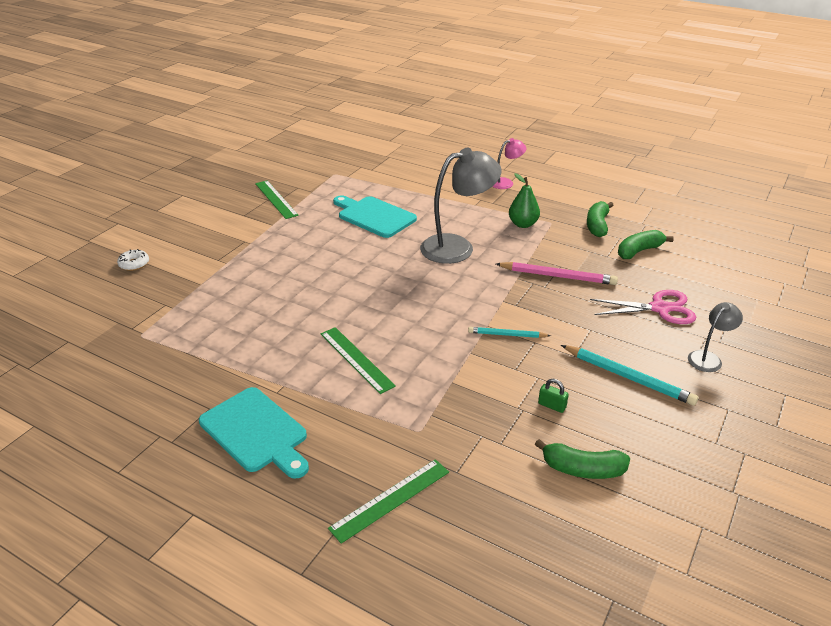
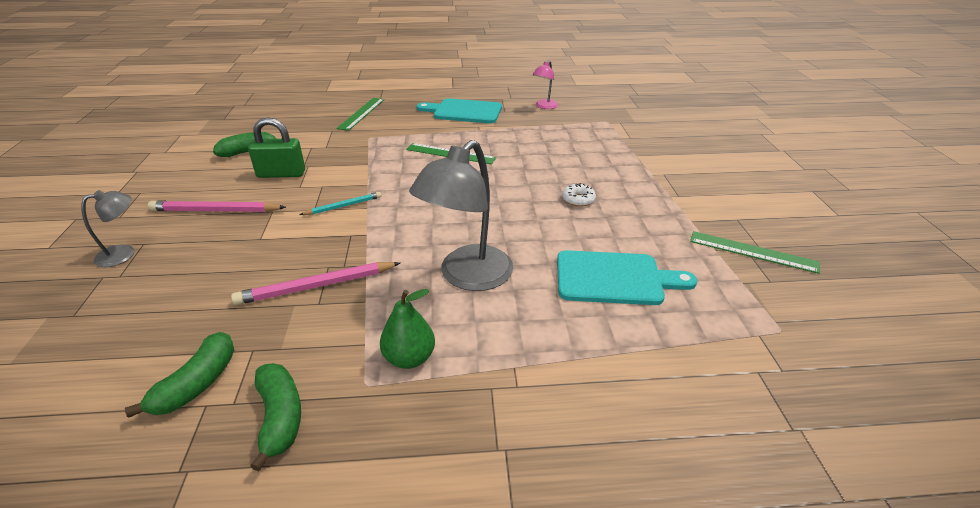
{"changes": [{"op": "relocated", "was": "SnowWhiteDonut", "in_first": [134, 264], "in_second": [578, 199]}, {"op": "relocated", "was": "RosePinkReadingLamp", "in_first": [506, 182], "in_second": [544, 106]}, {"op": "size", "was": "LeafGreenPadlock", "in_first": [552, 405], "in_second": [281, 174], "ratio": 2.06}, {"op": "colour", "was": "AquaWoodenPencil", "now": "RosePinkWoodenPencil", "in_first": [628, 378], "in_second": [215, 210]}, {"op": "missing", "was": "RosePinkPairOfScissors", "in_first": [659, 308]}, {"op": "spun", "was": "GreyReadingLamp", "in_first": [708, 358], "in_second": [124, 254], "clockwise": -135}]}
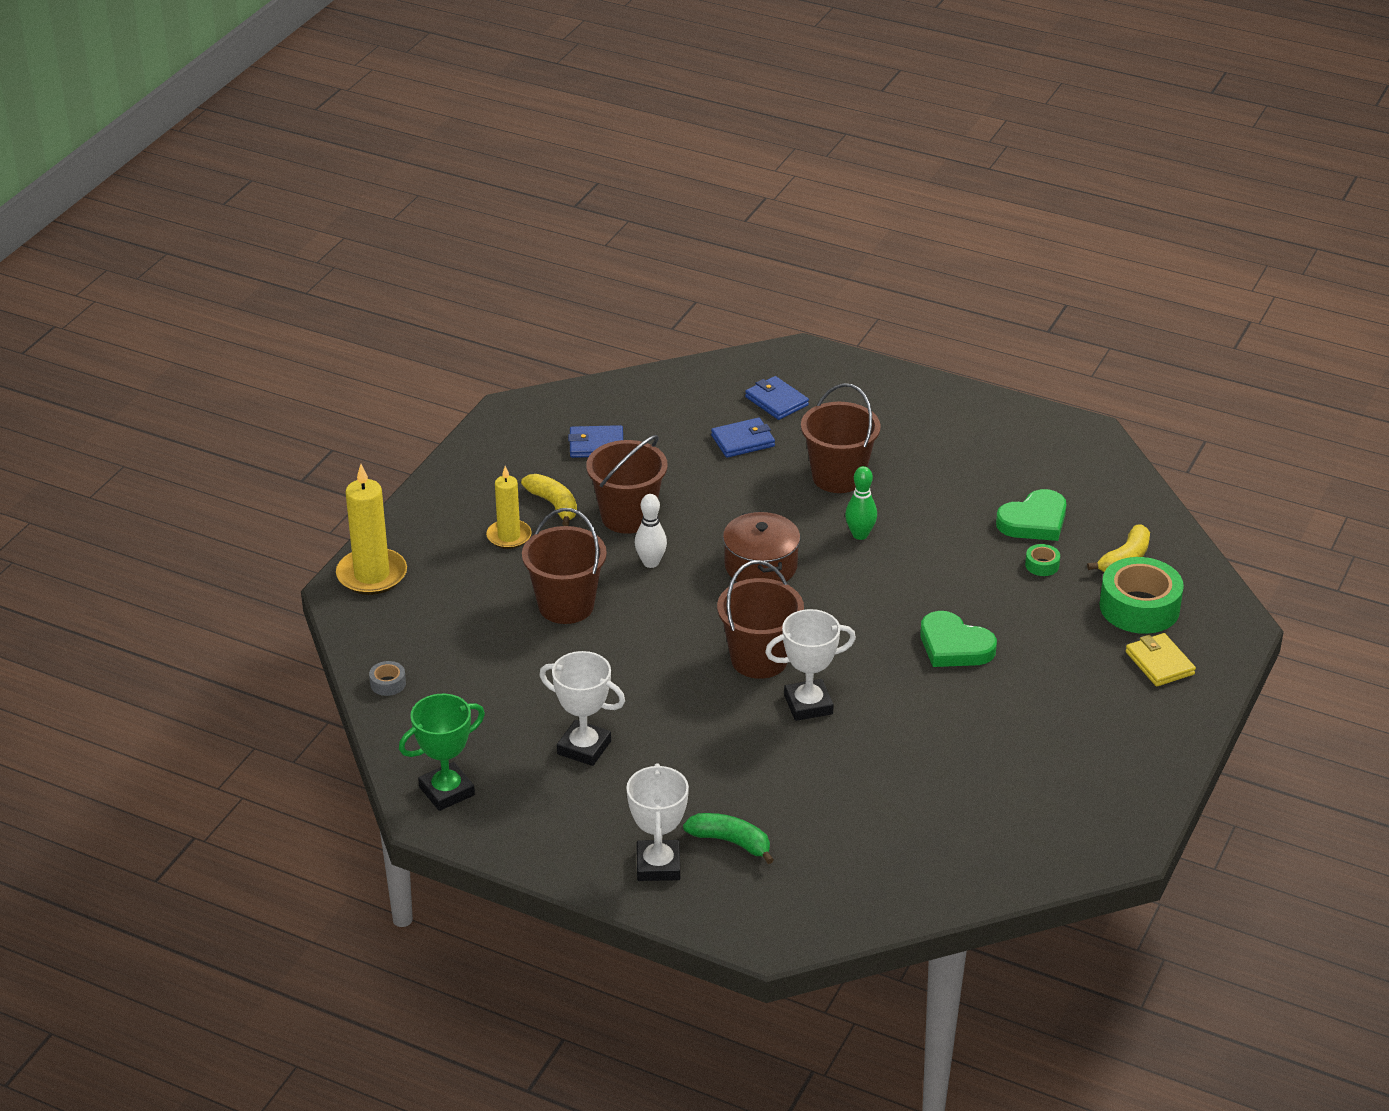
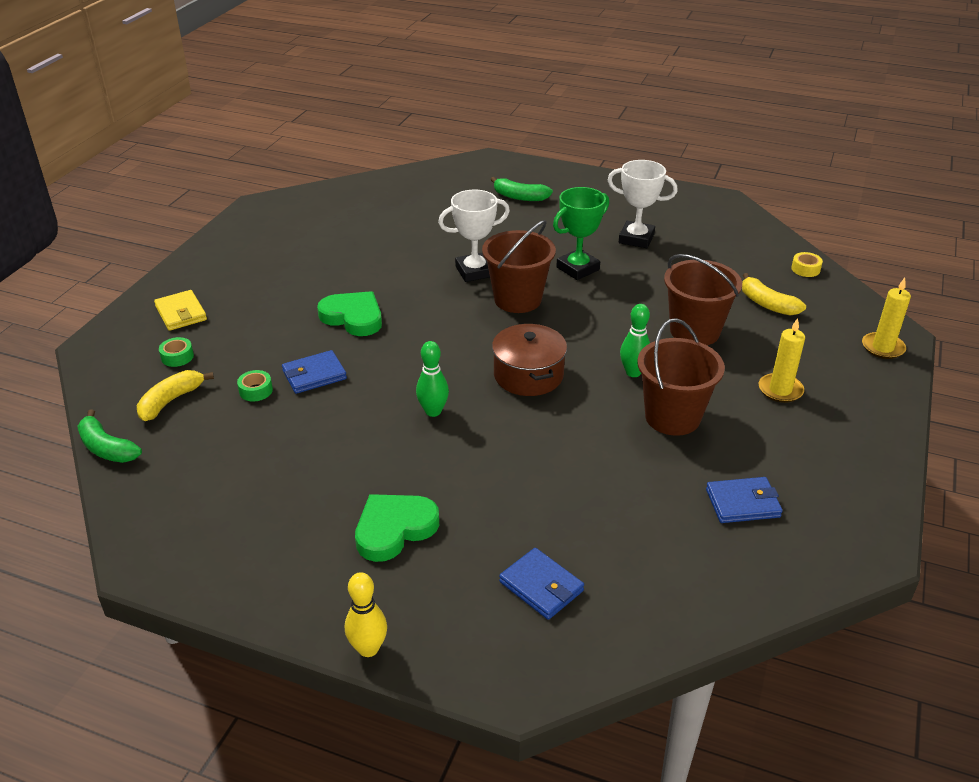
{"changes": [{"op": "size", "was": "YellowPillarCandle", "in_first": [372, 575], "in_second": [882, 348], "ratio": 0.65}, {"op": "colour", "was": "GreyRollOfTape", "now": "YellowRollOfTape", "in_first": [388, 683], "in_second": [805, 269]}, {"op": "relocated", "was": "LeafGreenTrophy", "in_first": [447, 791], "in_second": [578, 268]}, {"op": "relocated", "was": "YellowToyBanana", "in_first": [553, 505], "in_second": [767, 304]}, {"op": "missing", "was": "SnowWhiteTrophy", "in_first": [658, 865]}, {"op": "colour", "was": "SnowWhiteBowlingPin", "now": "LeafGreenBowlingPin", "in_first": [651, 562], "in_second": [633, 372]}, {"op": "relocated", "was": "BlueCardWallet", "in_first": [743, 441], "in_second": [314, 375]}, {"op": "missing", "was": "RussetSandBucket", "in_first": [838, 477]}, {"op": "relocated", "was": "LeafGreenLoveHeart", "in_first": [1034, 521], "in_second": [394, 529]}, {"op": "size", "was": "LeafGreenRollOfTape", "in_first": [1139, 607], "in_second": [177, 357], "ratio": 0.43}, {"op": "appeared", "now": "LeafGreenToyBanana", "in_second": [107, 448]}, {"op": "appeared", "now": "YellowBowlingPin", "in_second": [368, 648]}]}
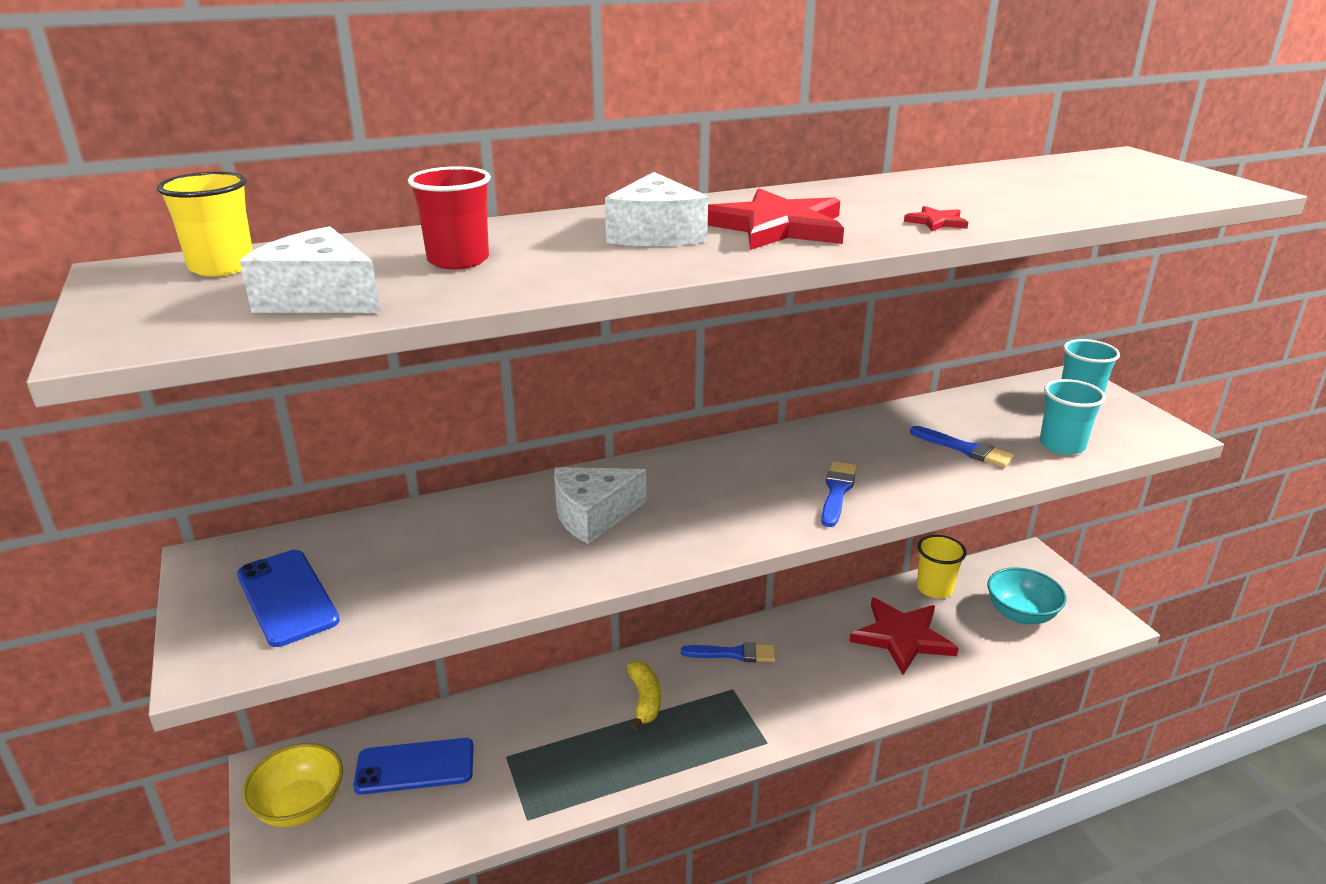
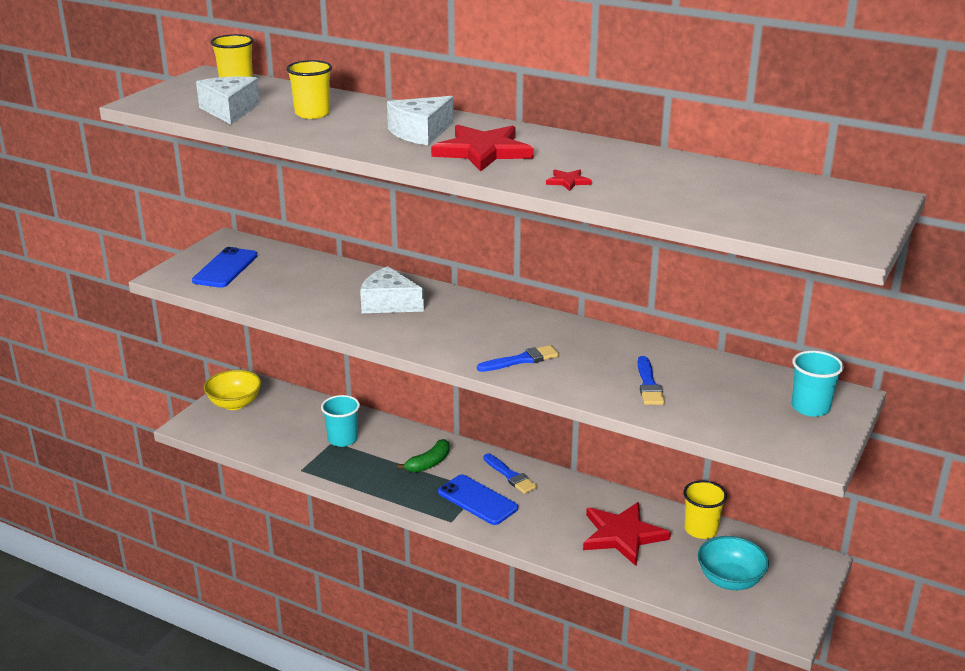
{"changes": [{"op": "relocated", "was": "BluePhone", "in_first": [415, 766], "in_second": [477, 500]}, {"op": "colour", "was": "ScarletBeaker", "now": "YellowBeaker", "in_first": [458, 260], "in_second": [312, 114]}, {"op": "colour", "was": "YellowToyBanana", "now": "LeafGreenToyBanana", "in_first": [645, 700], "in_second": [429, 463]}, {"op": "relocated", "was": "AquaBeaker", "in_first": [1062, 445], "in_second": [342, 439]}]}
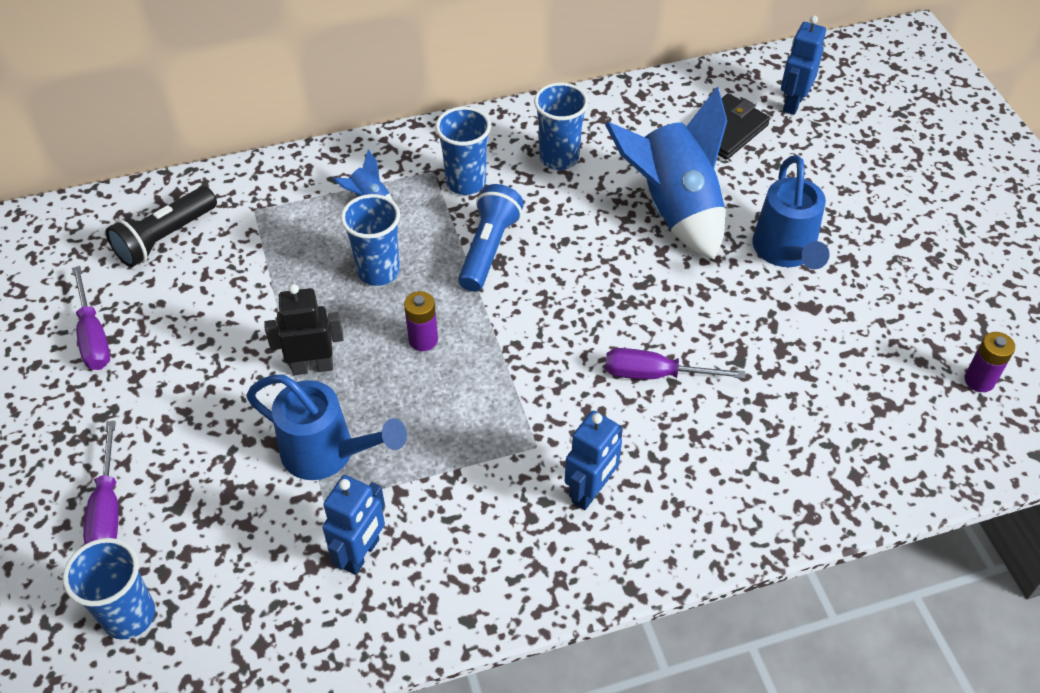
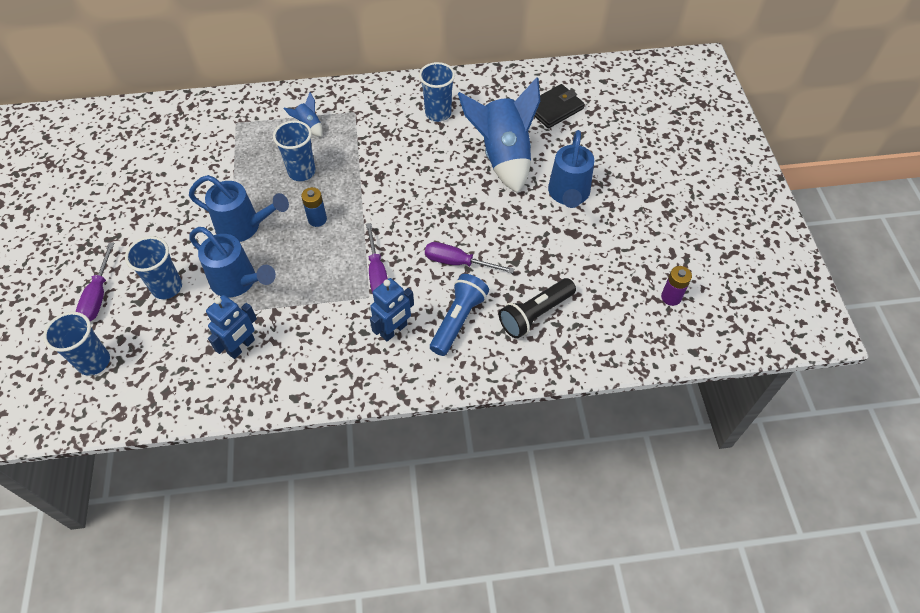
{"changes": [{"op": "relocated", "was": "RoyalPurpleScrewdriver", "in_first": [93, 336], "in_second": [377, 274]}, {"op": "relocated", "was": "EbonyFlashlight", "in_first": [165, 238], "in_second": [535, 314]}, {"op": "exchanged", "was": "EbonyRobotFigure", "now": "BlueWateringCan", "in_first": [312, 367], "in_second": [244, 226]}, {"op": "colour", "was": "RoyalPurplePowerCell", "now": "BluePowerCell", "in_first": [423, 340], "in_second": [317, 219]}, {"op": "relocated", "was": "BlueBeaker", "in_first": [466, 182], "in_second": [167, 287]}, {"op": "relocated", "was": "BlueFlashlight", "in_first": [489, 248], "in_second": [458, 320]}, {"op": "missing", "was": "BlueRobotFigure", "in_first": [793, 103]}]}
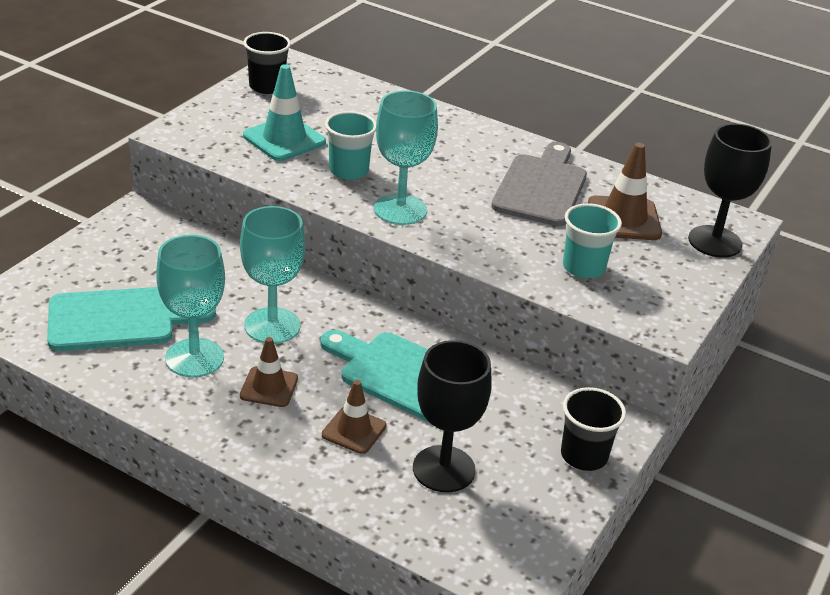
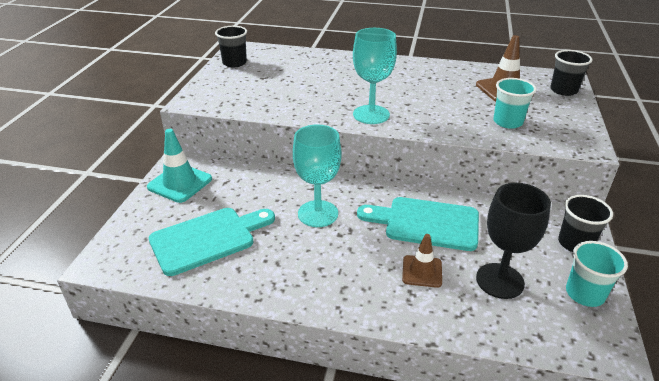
{"changes": [{"op": "missing", "was": "AquaGoblet", "in_first": [194, 358]}, {"op": "missing", "was": "RussetTrafficCone", "in_first": [269, 387]}, {"op": "relocated", "was": "AquaTrafficCone", "in_first": [284, 139], "in_second": [180, 183]}, {"op": "relocated", "was": "AquaBeaker", "in_first": [349, 171], "in_second": [584, 294]}, {"op": "missing", "was": "GreyChoppingBoard", "in_first": [541, 187]}, {"op": "exchanged", "was": "EbonyGoblet", "now": "EbonyBeaker", "in_first": [714, 242], "in_second": [563, 90]}]}
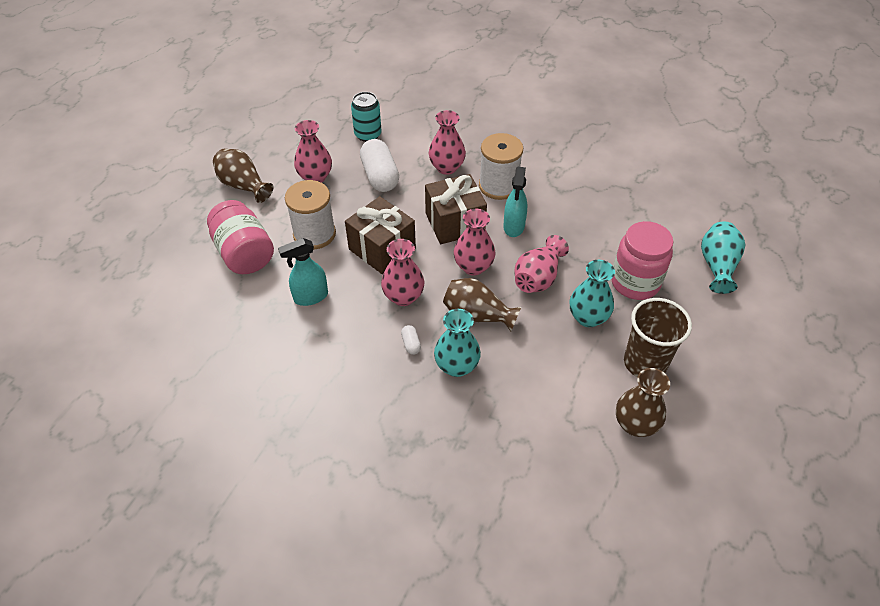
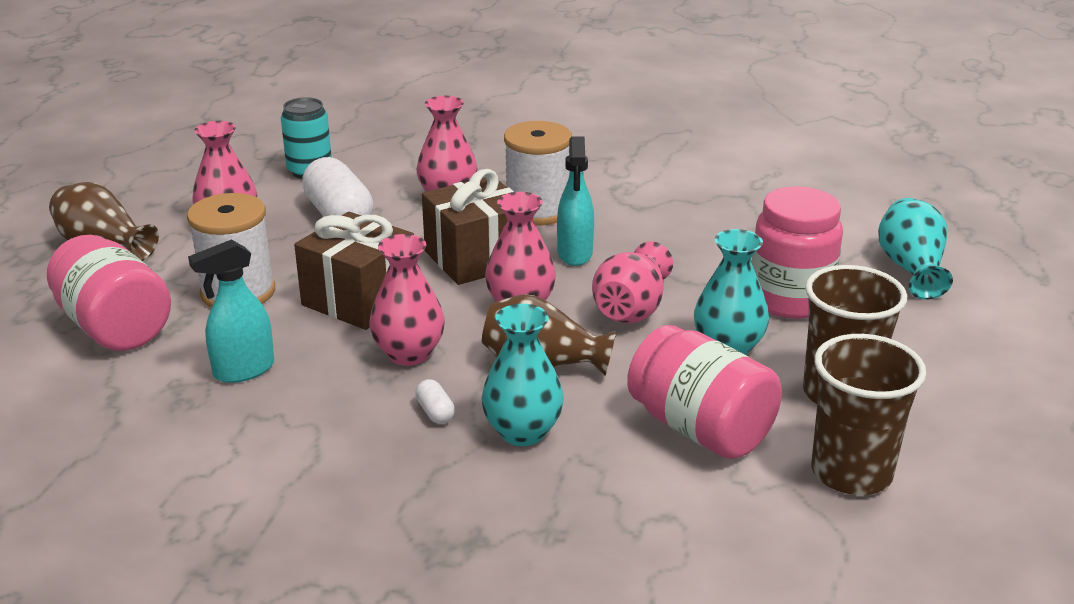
{"changes": [{"op": "exchanged", "was": "RussetTallVase", "now": "RussetBeaker", "in_first": [635, 424], "in_second": [851, 473]}, {"op": "appeared", "now": "RosePinkJar", "in_second": [700, 429]}]}
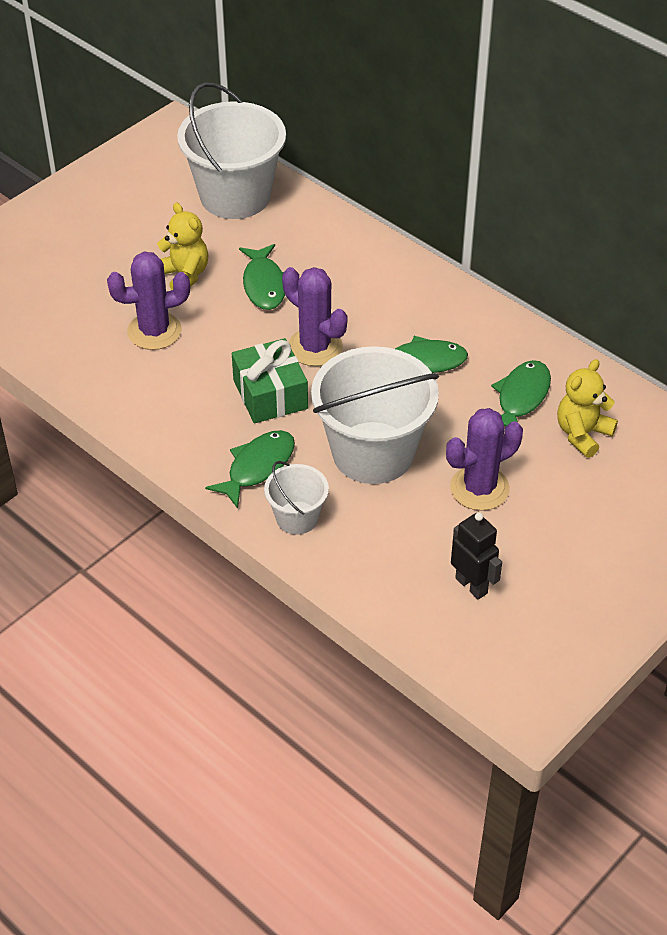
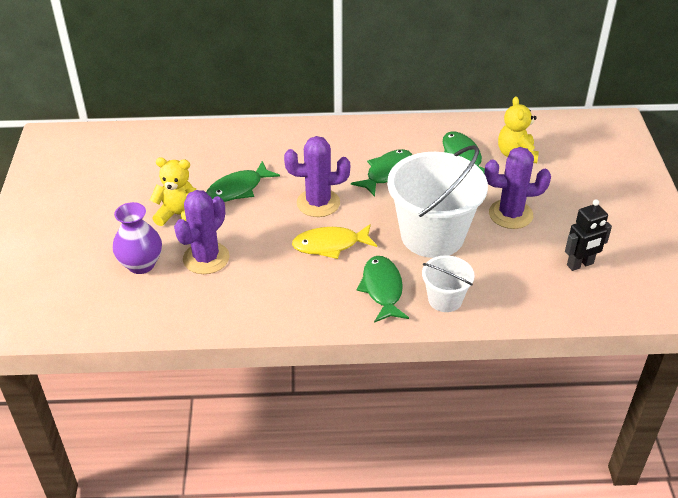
{"changes": [{"op": "missing", "was": "SnowWhiteSandBucket", "in_first": [235, 196]}, {"op": "exchanged", "was": "LeafGreenWrappedGift", "now": "YellowFishFigure", "in_first": [270, 394], "in_second": [330, 245]}, {"op": "spun", "was": "LeafGreenFishFigure", "in_first": [264, 284], "in_second": [238, 189], "clockwise": 105}, {"op": "spun", "was": "RoyalPurpleSaguaroCactus", "in_first": [479, 488], "in_second": [510, 214], "clockwise": 75}, {"op": "spun", "was": "EbonyRobotFigure", "in_first": [471, 585], "in_second": [580, 264], "clockwise": 150}, {"op": "appeared", "now": "RoyalPurpleTallVase", "in_second": [141, 264]}]}
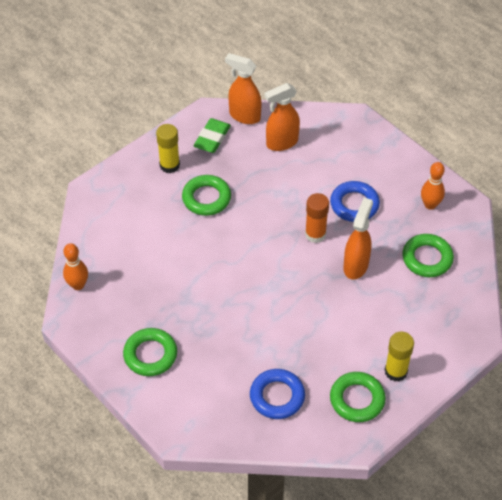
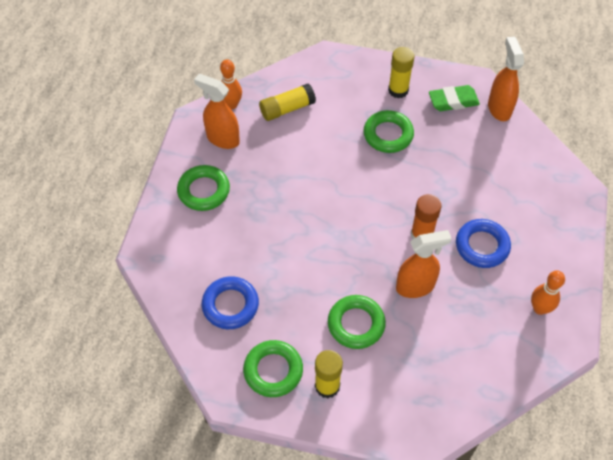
{"changes": [{"op": "relocated", "was": "BrightOrangeSprayer", "in_first": [281, 143], "in_second": [222, 139]}, {"op": "relocated", "was": "LeafGreenHoop", "in_first": [427, 258], "in_second": [356, 324]}, {"op": "appeared", "now": "YellowStickOfGlue", "in_second": [287, 109]}]}
